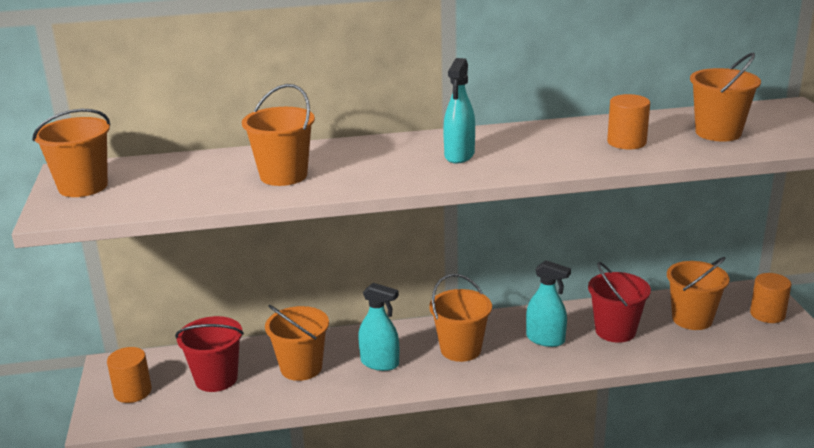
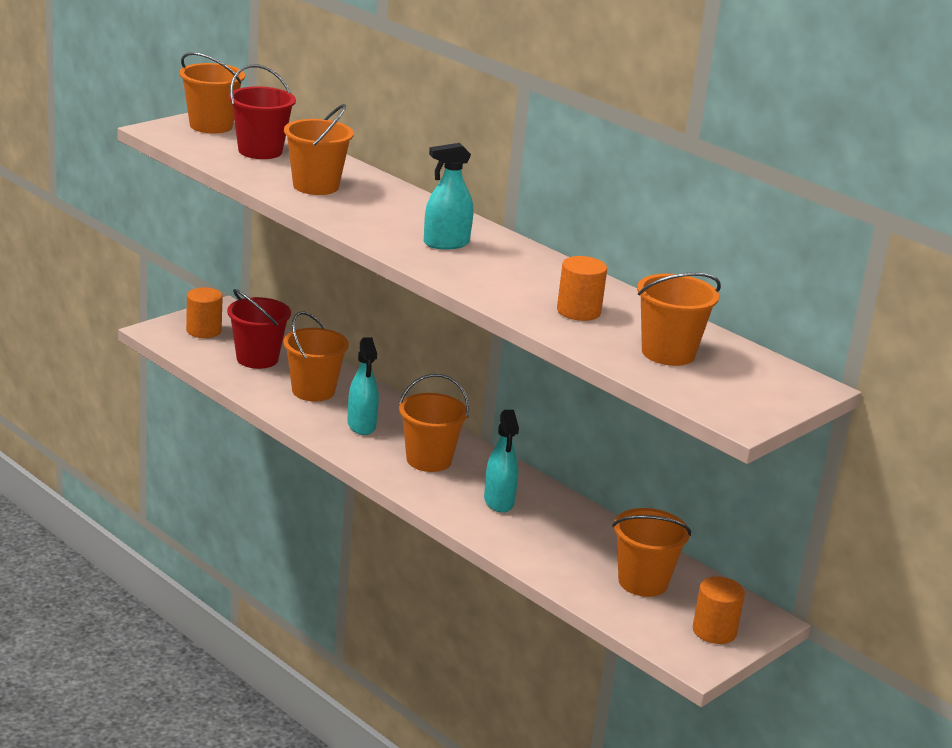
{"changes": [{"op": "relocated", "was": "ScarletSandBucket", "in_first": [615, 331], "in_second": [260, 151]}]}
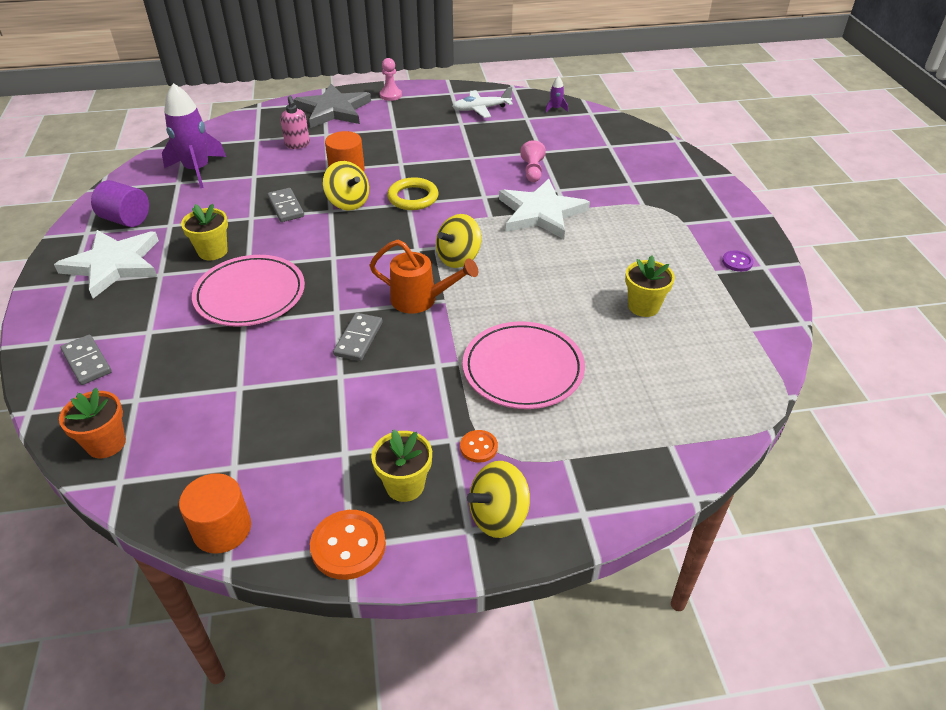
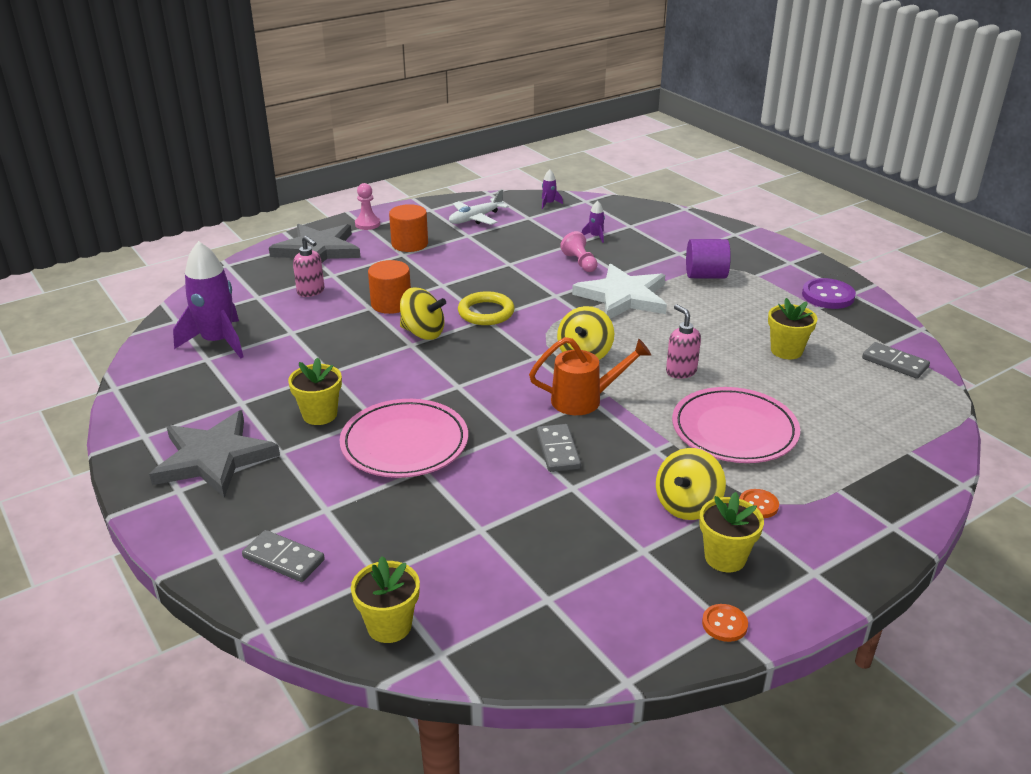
{"changes": [{"op": "colour", "was": "SnowWhiteStarShape", "now": "GreyStarShape", "in_first": [113, 265], "in_second": [214, 458]}, {"op": "colour", "was": "BrightOrangeFlowerPot", "now": "YellowFlowerPot", "in_first": [106, 443], "in_second": [389, 626]}, {"op": "relocated", "was": "RoyalPurpleCylinderShape", "in_first": [126, 219], "in_second": [705, 276]}, {"op": "relocated", "was": "BrightOrangeCylinderShape", "in_first": [222, 529], "in_second": [409, 244]}, {"op": "relocated", "was": "GreyDominoTile", "in_first": [286, 207], "in_second": [895, 363]}, {"op": "size", "was": "BrightOrangeSewingButton", "in_first": [348, 546], "in_second": [724, 624], "ratio": 0.57}, {"op": "relocated", "was": "YellowToyTop", "in_first": [498, 516], "in_second": [687, 505]}, {"op": "size", "was": "RoyalPurpleSewingButton", "in_first": [737, 262], "in_second": [828, 296], "ratio": 1.76}, {"op": "appeared", "now": "RoyalPurpleRocket", "in_second": [595, 236]}, {"op": "appeared", "now": "RosePinkPumpBottle", "in_second": [680, 371]}]}
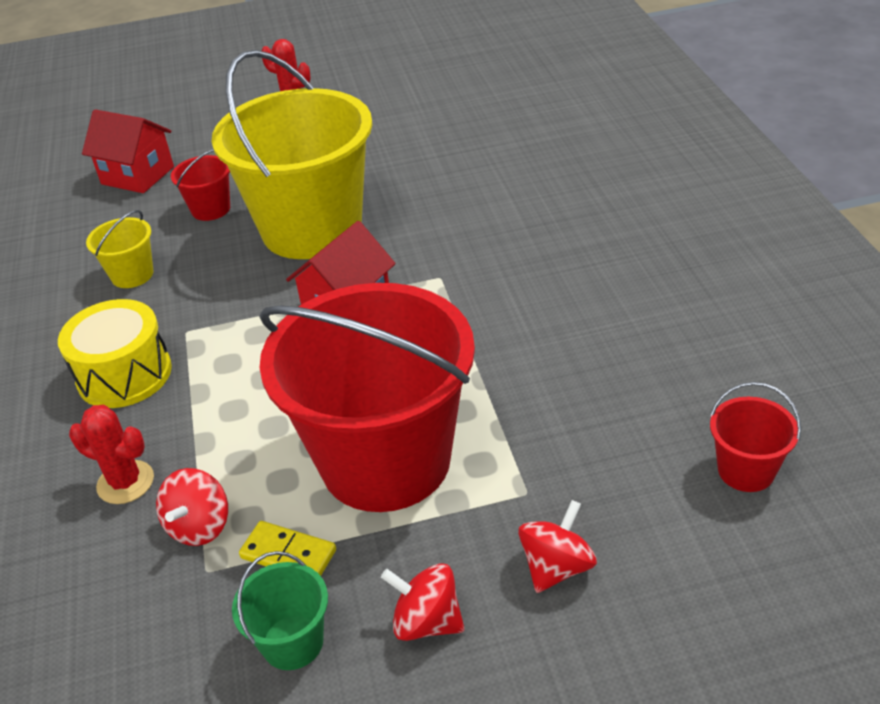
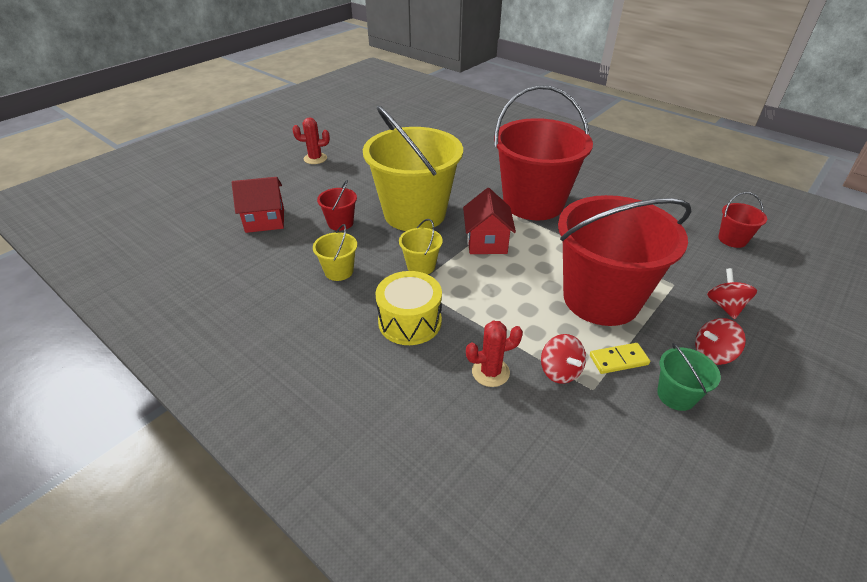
{"changes": [{"op": "appeared", "now": "YellowSandBucket", "in_second": [421, 266]}, {"op": "appeared", "now": "ScarletSandBucket", "in_second": [533, 203]}]}
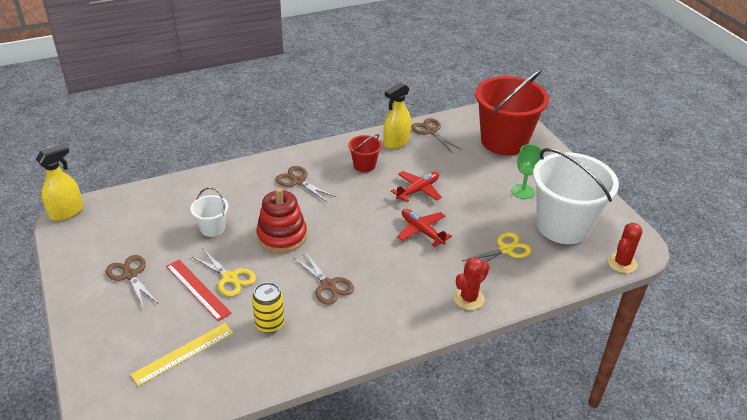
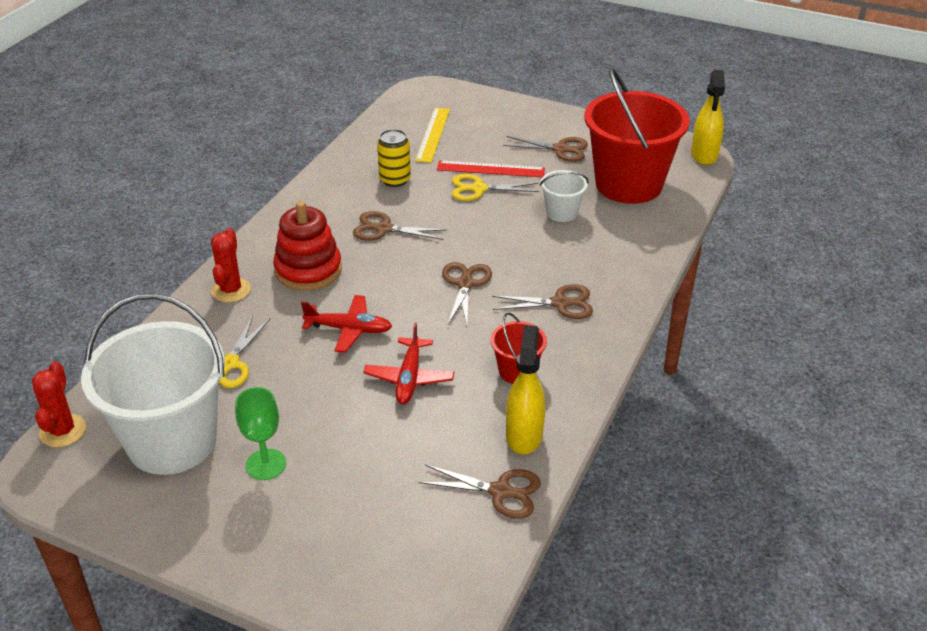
{"changes": [{"op": "relocated", "was": "ScarletStackingToy", "in_first": [282, 236], "in_second": [308, 270]}, {"op": "relocated", "was": "ScarletSandBucket", "in_first": [504, 141], "in_second": [628, 184]}, {"op": "appeared", "now": "RussetPairOfScissors", "in_second": [465, 284]}]}
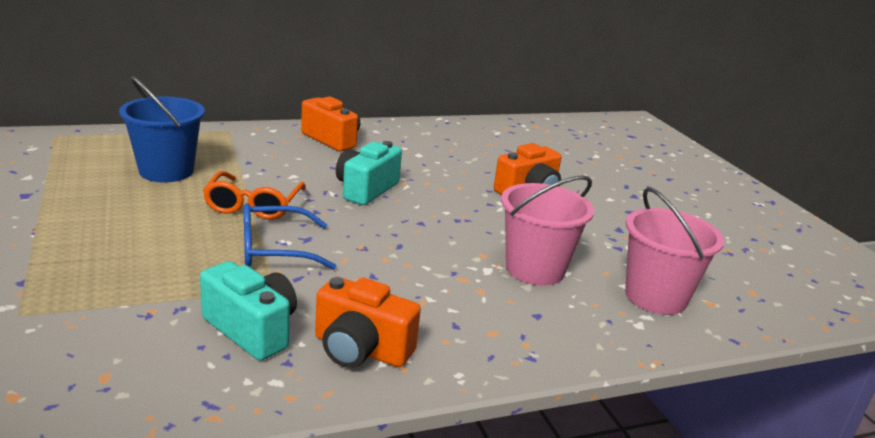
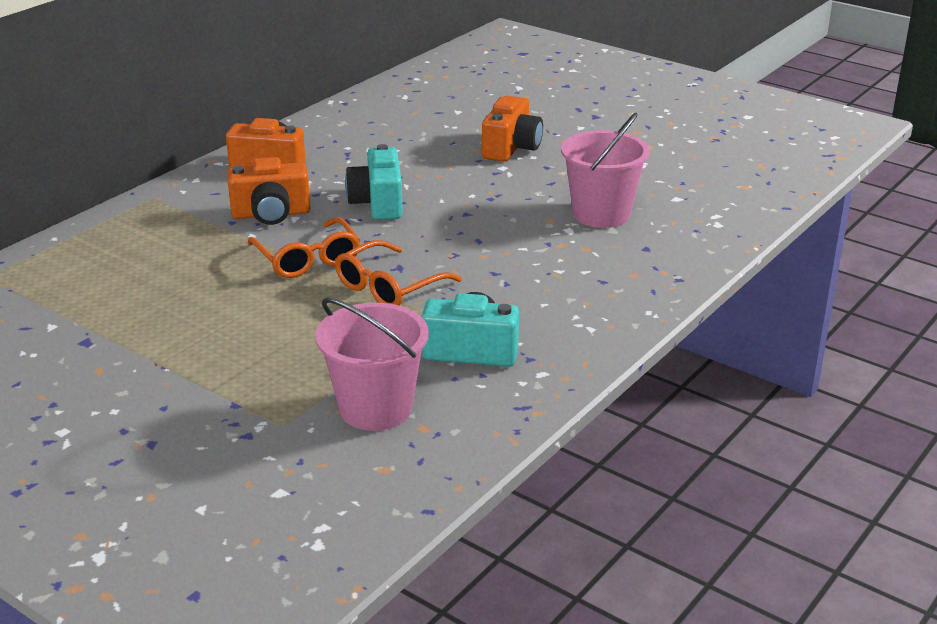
{"changes": [{"op": "missing", "was": "BlueSandBucket", "in_first": [166, 171]}, {"op": "colour", "was": "BlueEyeglasses", "now": "BrightOrangeEyeglasses", "in_first": [275, 249], "in_second": [389, 287]}, {"op": "relocated", "was": "BrightOrangeCamera", "in_first": [361, 349], "in_second": [271, 214]}, {"op": "relocated", "was": "RosePinkSandBucket", "in_first": [655, 297], "in_second": [375, 408]}]}
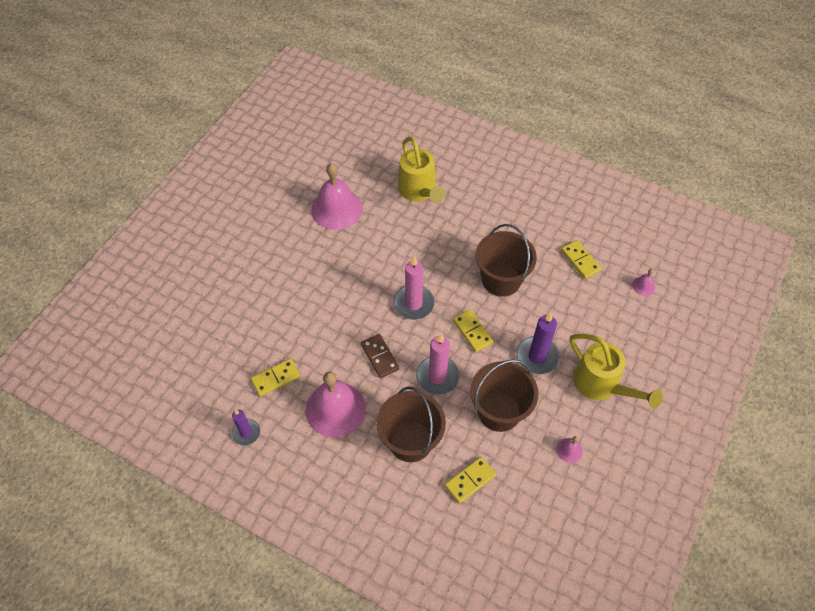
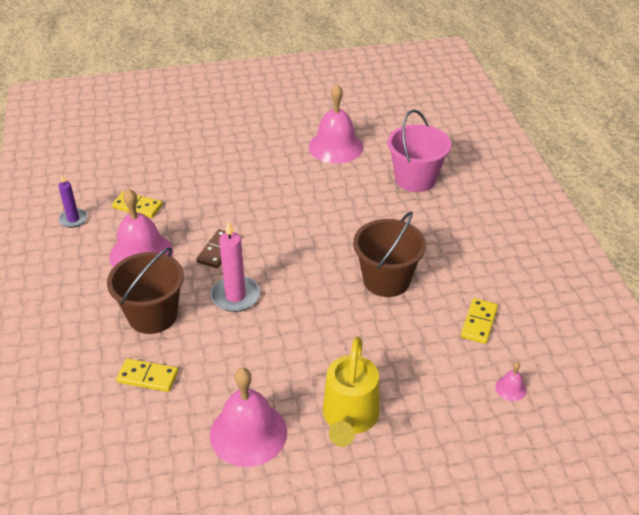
{"changes": [{"op": "missing", "was": "RosePinkPillarCandle", "in_first": [413, 304]}, {"op": "exchanged", "was": "YellowWateringCan", "now": "RosePinkSandBucket", "in_first": [419, 191], "in_second": [415, 179]}, {"op": "missing", "was": "YellowDominoTile", "in_first": [472, 331]}, {"op": "missing", "was": "RussetSandBucket", "in_first": [499, 411]}, {"op": "missing", "was": "RoyalPurplePillarCandle", "in_first": [537, 356]}, {"op": "size", "was": "RosePinkSchoolBell", "in_first": [569, 450], "in_second": [248, 433], "ratio": 2.39}]}
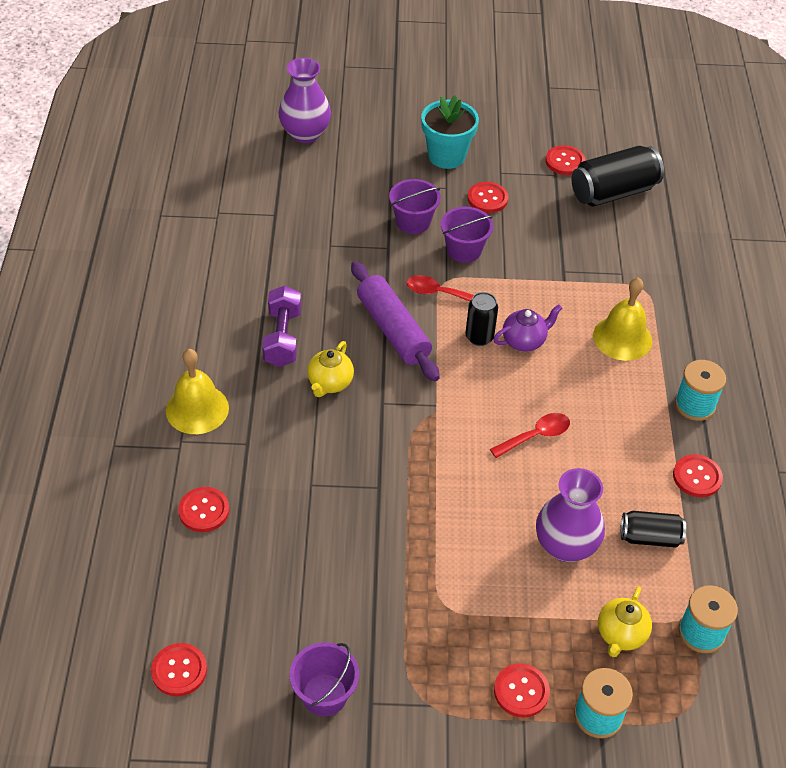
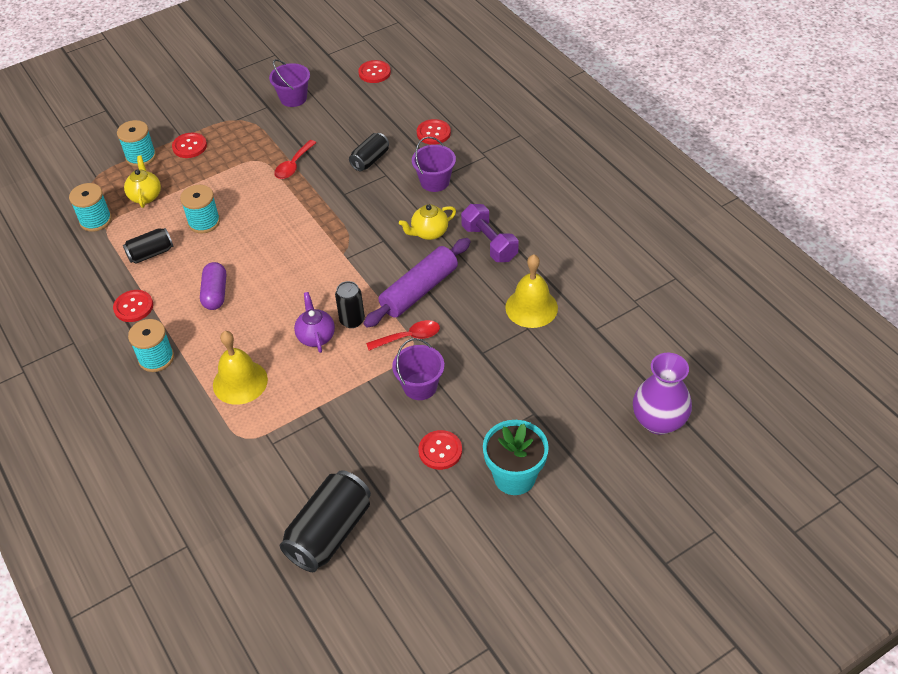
{"changes": [{"op": "relocated", "was": "YellowSchoolBell", "in_first": [197, 409], "in_second": [531, 307]}, {"op": "spun", "was": "YellowTeaPot", "in_first": [330, 383], "in_second": [429, 233], "clockwise": -105}, {"op": "spun", "was": "RoyalPurplePastryRoller", "in_first": [393, 330], "in_second": [419, 290], "clockwise": -75}, {"op": "relocated", "was": "RoyalPurpleSandBucket", "in_first": [413, 222], "in_second": [435, 181]}, {"op": "relocated", "was": "ScarletSpoon", "in_first": [535, 436], "in_second": [293, 165]}, {"op": "spun", "was": "RoyalPurpleTeaPot", "in_first": [524, 341], "in_second": [316, 336], "clockwise": 135}, {"op": "exchanged", "was": "RoyalPurpleTallVase", "now": "AquaSpool", "in_first": [565, 546], "in_second": [204, 222]}, {"op": "missing", "was": "ScarletSewingButton", "in_first": [565, 161]}, {"op": "appeared", "now": "RoyalPurpleCapsule", "in_second": [215, 293]}, {"op": "appeared", "now": "EbonySodaCan", "in_second": [370, 160]}]}
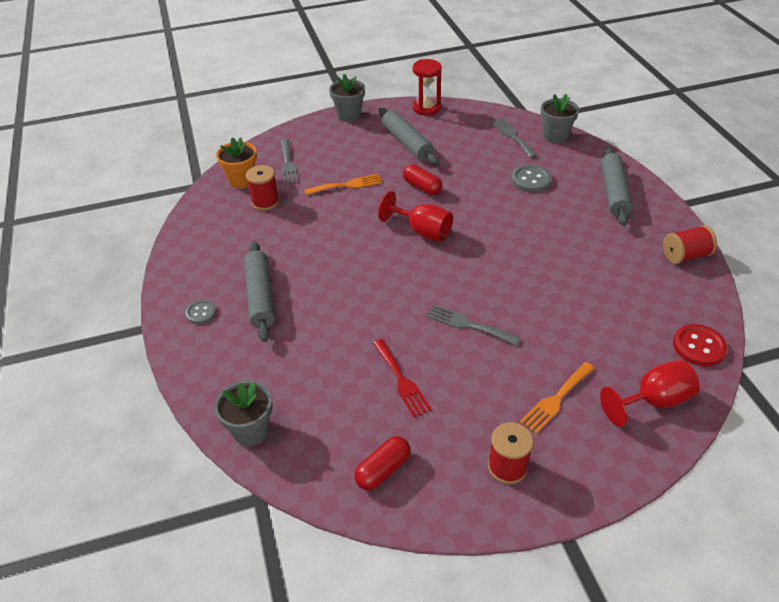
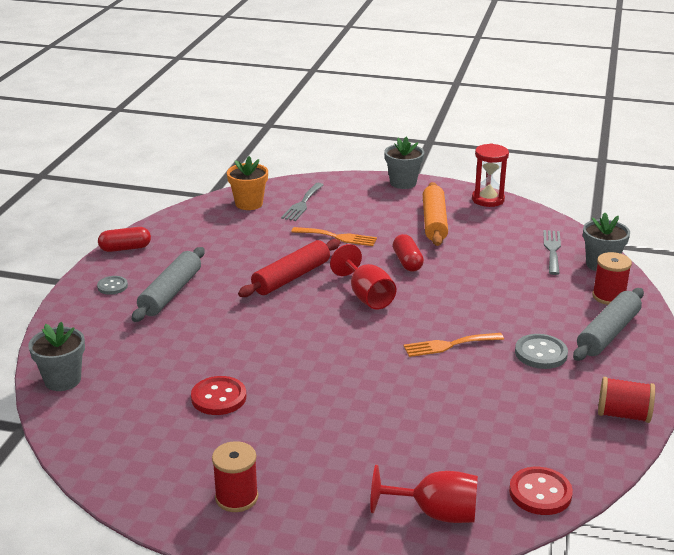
{"changes": [{"op": "relocated", "was": "ScarletSpool", "in_first": [265, 202], "in_second": [608, 296]}, {"op": "relocated", "was": "ScarletCapsule", "in_first": [383, 470], "in_second": [125, 248]}, {"op": "exchanged", "was": "ScarletTableFork", "now": "ScarletSewingButton", "in_first": [401, 380], "in_second": [219, 397]}, {"op": "colour", "was": "GreyPastryRoller", "now": "BrightOrangePastryRoller", "in_first": [407, 143], "in_second": [434, 222]}, {"op": "missing", "was": "GreyTableFork", "in_first": [468, 324]}, {"op": "relocated", "was": "GreySewingButton", "in_first": [531, 180], "in_second": [541, 353]}, {"op": "relocated", "was": "BrightOrangeTableFork", "in_first": [556, 399], "in_second": [449, 345]}, {"op": "appeared", "now": "ScarletPastryRoller", "in_second": [291, 277]}]}
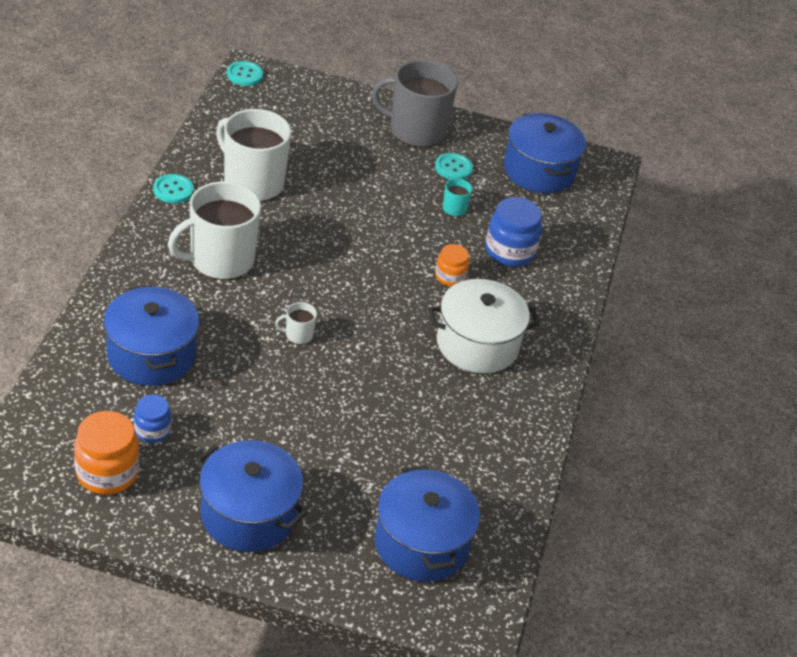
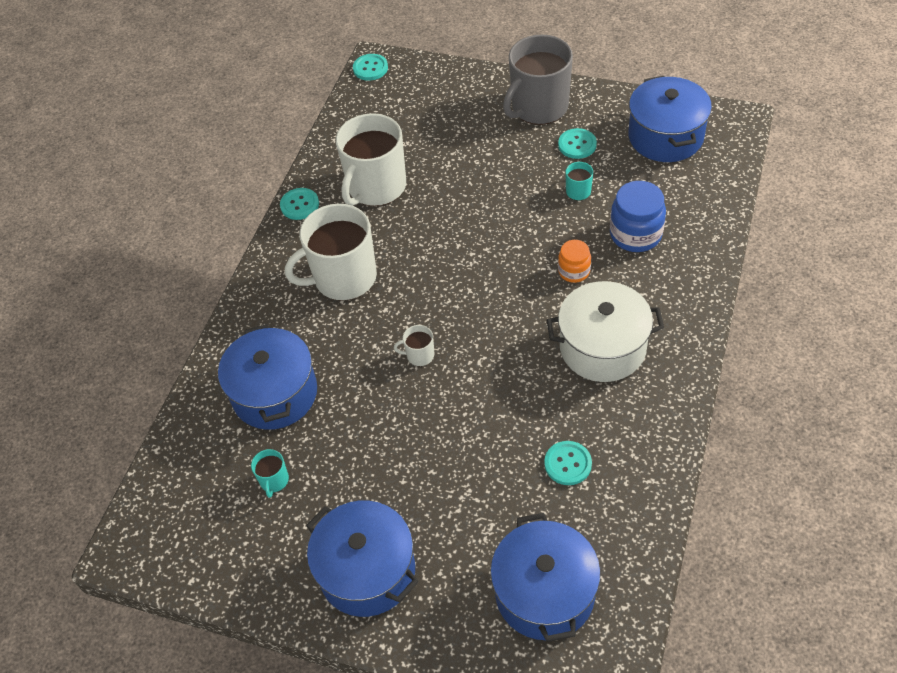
{"changes": [{"op": "missing", "was": "BrightOrangeJar", "in_first": [107, 473]}, {"op": "exchanged", "was": "BlueJar", "now": "AquaMug", "in_first": [152, 430], "in_second": [274, 480]}, {"op": "spun", "was": "SnowWhiteMug", "in_first": [252, 182], "in_second": [376, 187], "clockwise": -105}, {"op": "spun", "was": "GreyMug", "in_first": [416, 130], "in_second": [539, 107], "clockwise": -60}, {"op": "appeared", "now": "AquaSewingButton", "in_second": [568, 464]}]}
